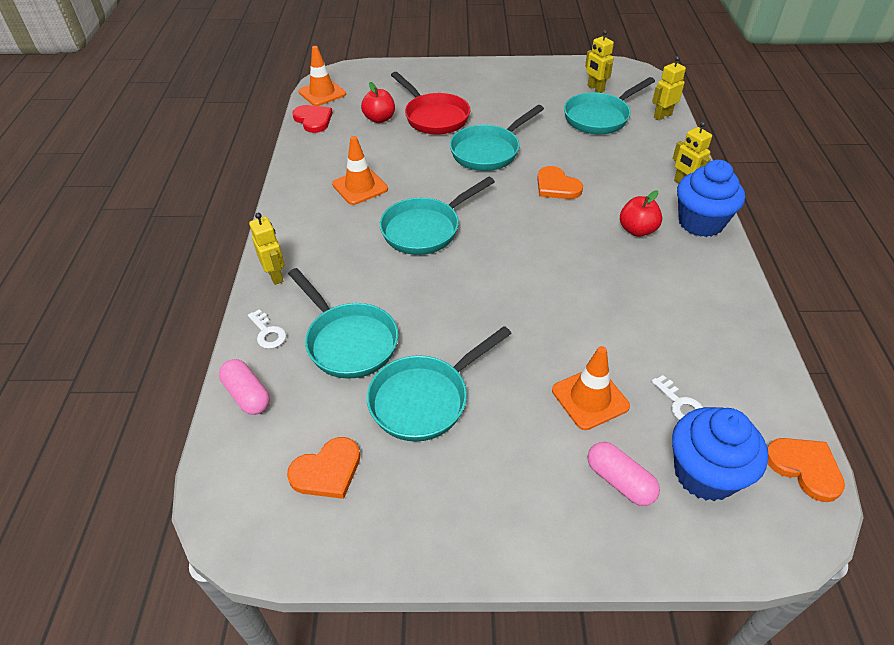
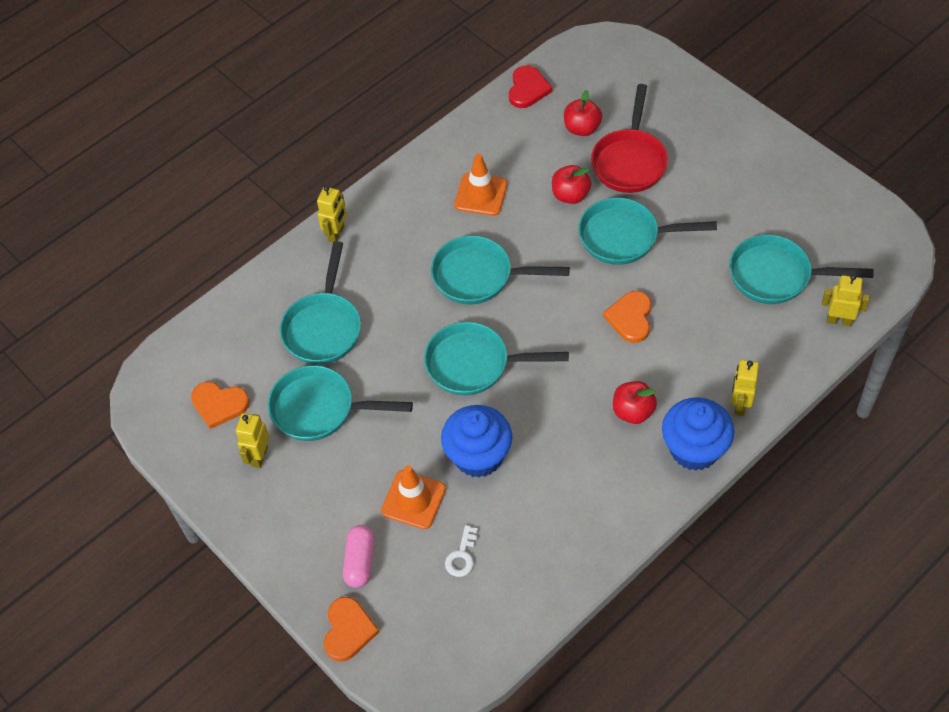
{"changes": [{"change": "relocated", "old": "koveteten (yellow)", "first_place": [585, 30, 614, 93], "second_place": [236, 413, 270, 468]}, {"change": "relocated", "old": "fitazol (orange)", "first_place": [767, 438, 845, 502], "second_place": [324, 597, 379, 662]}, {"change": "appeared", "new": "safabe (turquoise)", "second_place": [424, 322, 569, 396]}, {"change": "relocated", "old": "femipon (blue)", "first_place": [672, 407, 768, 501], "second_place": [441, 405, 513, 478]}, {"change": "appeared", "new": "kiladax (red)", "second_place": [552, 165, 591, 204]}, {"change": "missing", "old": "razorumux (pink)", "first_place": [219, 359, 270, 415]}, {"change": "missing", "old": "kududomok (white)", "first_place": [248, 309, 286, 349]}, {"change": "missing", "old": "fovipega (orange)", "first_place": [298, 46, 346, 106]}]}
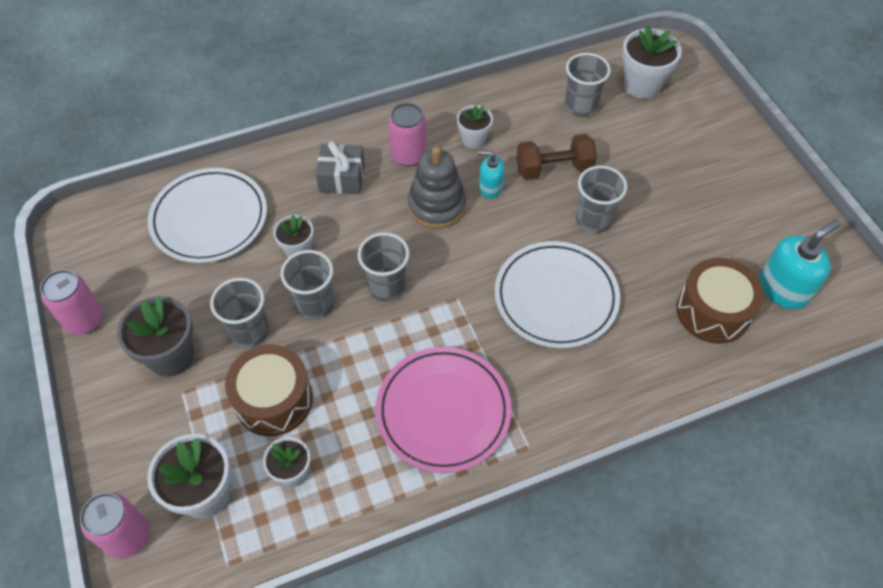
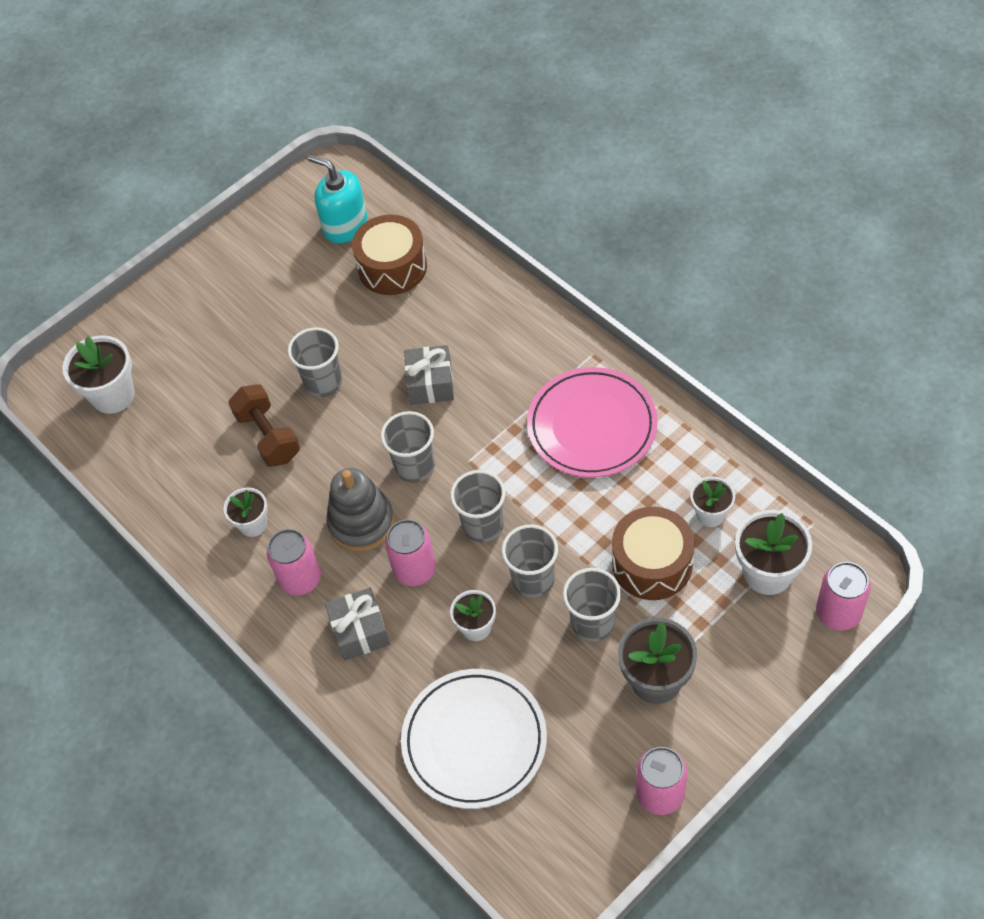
{"changes": [{"change": "relocated", "old": "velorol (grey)", "first_place": [565, 53, 611, 117], "second_place": [381, 411, 435, 483]}, {"change": "appeared", "new": "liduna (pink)", "second_place": [385, 519, 436, 586]}, {"change": "exchanged", "old": "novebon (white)", "new": "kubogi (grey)", "first_place": [495, 241, 620, 348], "second_place": [404, 345, 454, 405]}, {"change": "missing", "old": "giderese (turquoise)", "first_place": [478, 151, 505, 199]}]}
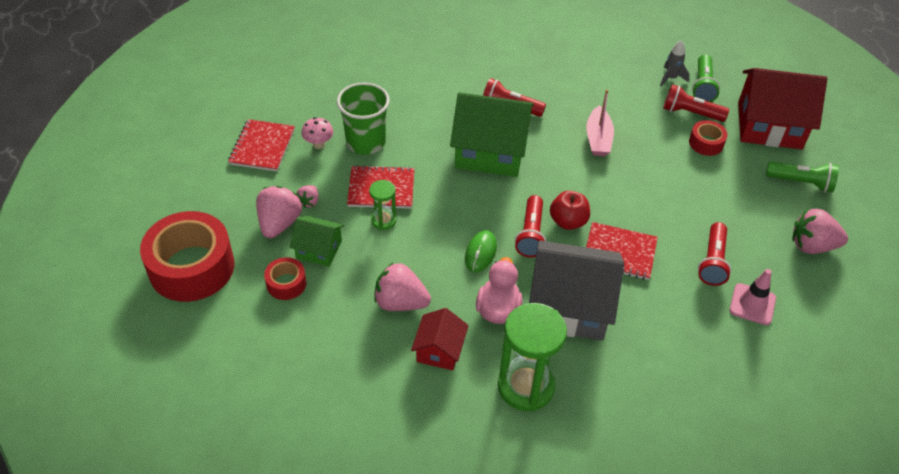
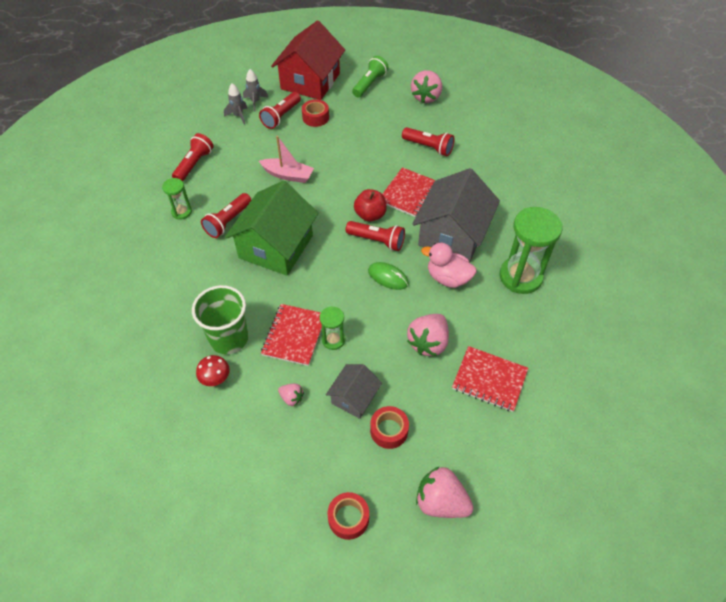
{"changes": [{"change": "appeared", "new": "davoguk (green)", "second_place": [162, 178, 192, 220]}, {"change": "appeared", "new": "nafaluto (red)", "second_place": [172, 133, 214, 181]}, {"change": "colour", "old": "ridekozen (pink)", "new": "ridekozen (red)", "first_place": [301, 117, 333, 149], "second_place": [196, 355, 230, 386]}, {"change": "exchanged", "old": "nafaluto (green)", "new": "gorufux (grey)", "first_place": [692, 54, 720, 102], "second_place": [243, 69, 268, 111]}, {"change": "colour", "old": "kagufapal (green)", "new": "kagufapal (grey)", "first_place": [290, 216, 344, 267], "second_place": [326, 364, 382, 419]}, {"change": "size", "old": "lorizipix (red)", "first_place": [140, 211, 234, 302], "second_place": [327, 492, 369, 540], "factor": 0.47}, {"change": "relocated", "old": "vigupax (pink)", "first_place": [256, 186, 302, 238], "second_place": [416, 466, 474, 518]}, {"change": "relocated", "old": "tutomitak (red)", "first_place": [228, 119, 295, 172], "second_place": [452, 346, 528, 412]}, {"change": "missing", "old": "kagufapal (red)", "first_place": [411, 308, 469, 370]}, {"change": "missing", "old": "fovipega (pink)", "first_place": [730, 269, 776, 325]}]}
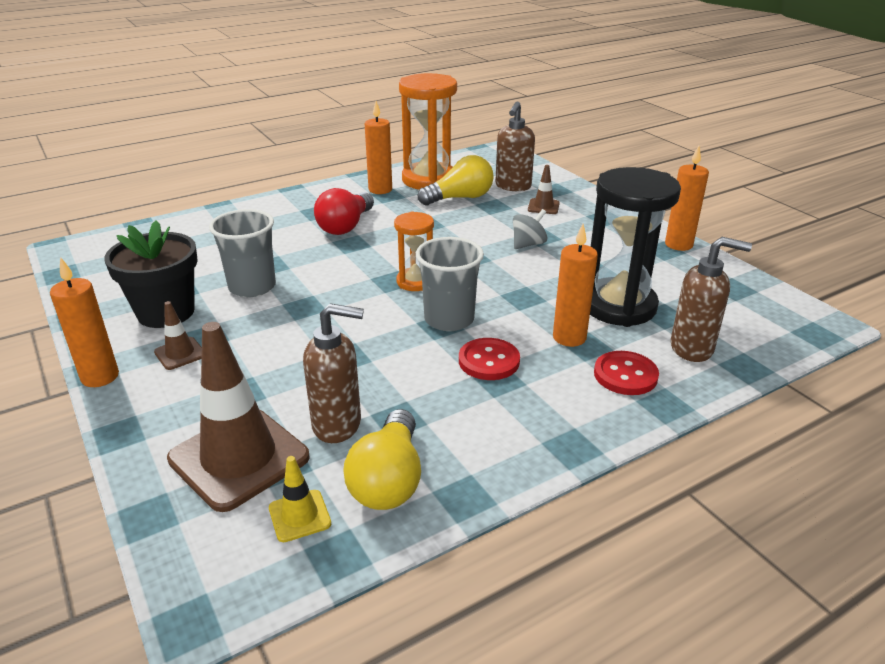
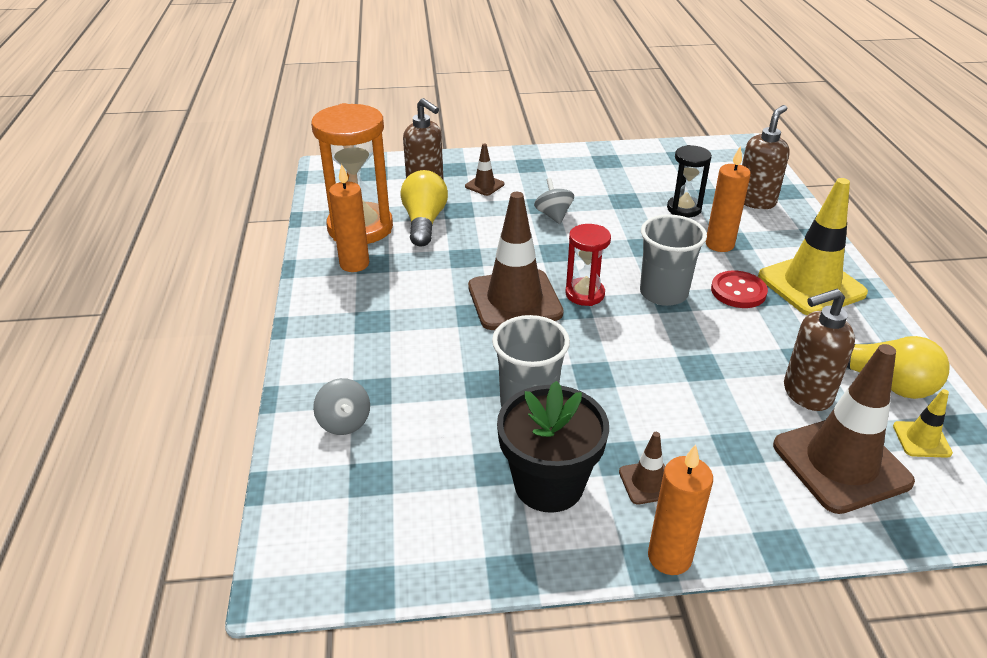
{"changes": [{"change": "appeared", "new": "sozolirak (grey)", "second_place": [313, 378, 370, 435]}, {"change": "appeared", "new": "fovipega (brown)", "second_place": [468, 192, 564, 330]}, {"change": "colour", "old": "davoguk (orange)", "new": "davoguk (red)", "first_place": [394, 212, 434, 291], "second_place": [565, 224, 611, 306]}, {"change": "size", "old": "davoguk (black)", "first_place": [590, 167, 681, 327], "second_place": [667, 145, 712, 218], "factor": 0.54}, {"change": "appeared", "new": "fovipega (yellow)", "second_place": [758, 178, 868, 315]}, {"change": "spun", "old": "giderese (brown)", "first_place": [303, 303, 364, 443], "second_place": [784, 289, 855, 411], "degrees": -135}, {"change": "missing", "old": "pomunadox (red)", "first_place": [314, 188, 374, 235]}, {"change": "missing", "old": "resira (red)", "first_place": [594, 351, 659, 395]}, {"change": "missing", "old": "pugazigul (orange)", "first_place": [665, 146, 709, 251]}]}
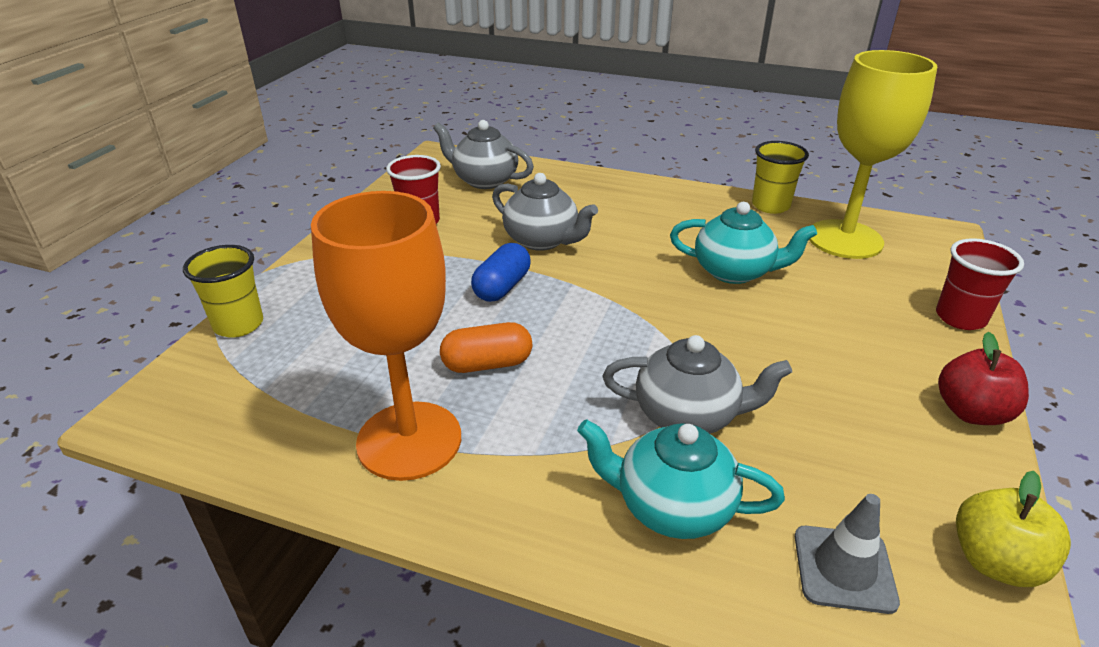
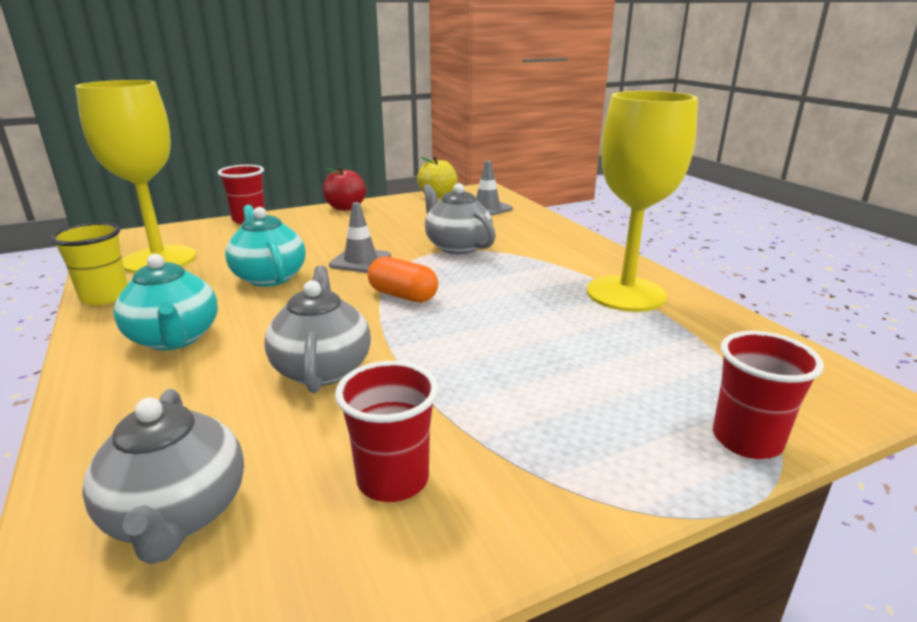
{"changes": [{"change": "relocated", "old": "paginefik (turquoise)", "first_place": [577, 419, 785, 539], "second_place": [114, 254, 218, 350]}, {"change": "appeared", "new": "fovipega (grey)", "second_place": [329, 202, 391, 273]}, {"change": "relocated", "old": "razorumux (orange)", "first_place": [440, 322, 532, 373], "second_place": [368, 256, 438, 303]}, {"change": "colour", "old": "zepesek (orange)", "new": "zepesek (yellow)", "first_place": [311, 191, 461, 481], "second_place": [587, 91, 698, 312]}, {"change": "colour", "old": "velorol (yellow)", "new": "velorol (red)", "first_place": [183, 245, 263, 338], "second_place": [713, 331, 824, 459]}, {"change": "missing", "old": "razorumux (blue)", "first_place": [471, 243, 531, 302]}]}
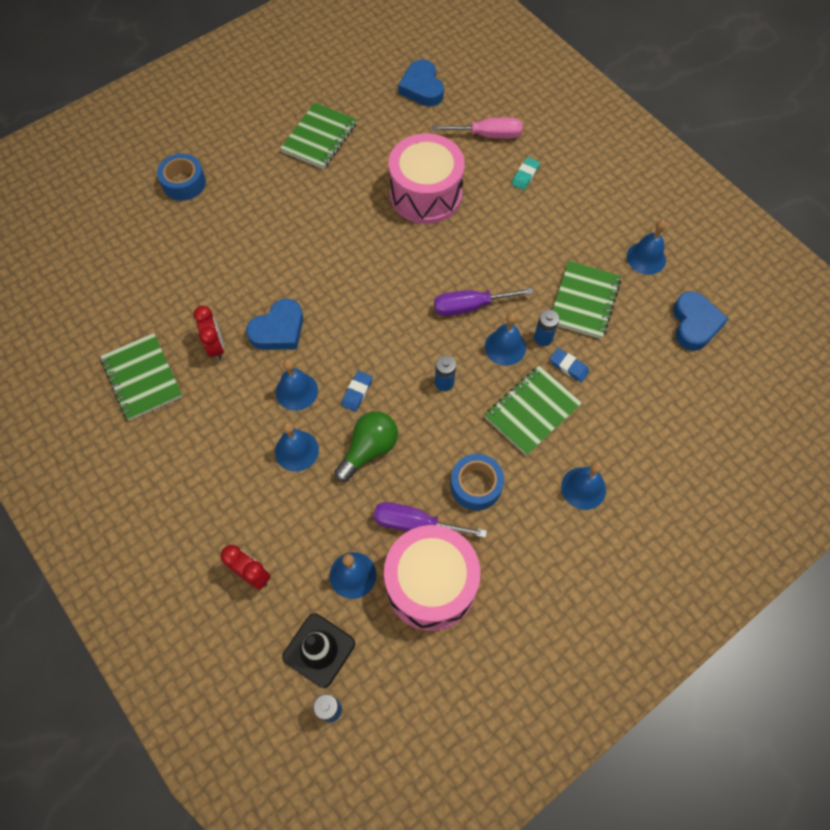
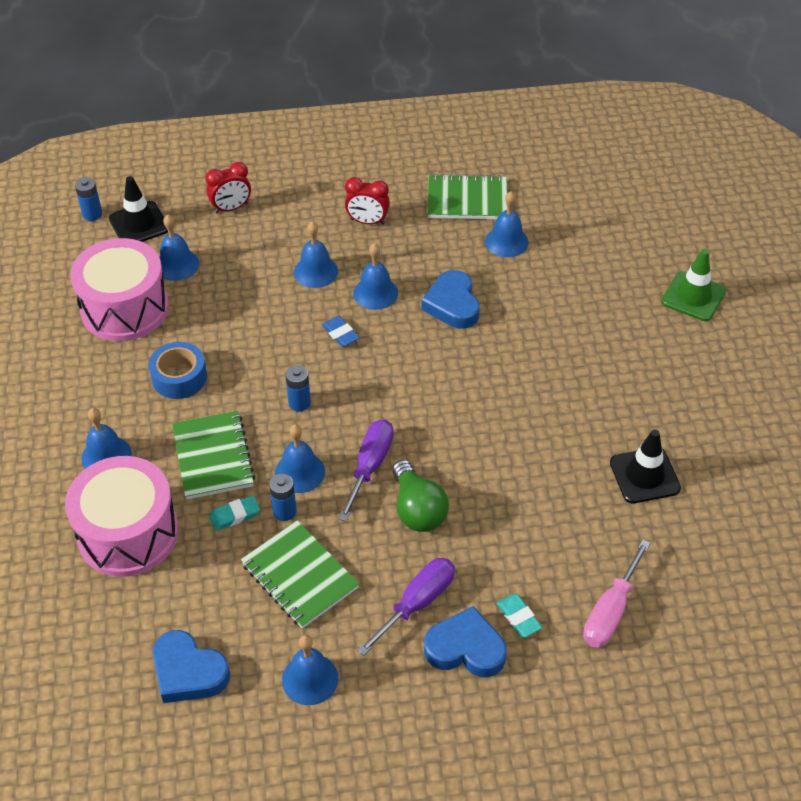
{"changes": [{"change": "relocated", "old": "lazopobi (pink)", "first_place": [389, 133, 465, 224], "second_place": [65, 456, 179, 577]}, {"change": "colour", "old": "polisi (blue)", "new": "polisi (turquoise)", "first_place": [550, 348, 590, 383], "second_place": [209, 495, 260, 531]}, {"change": "relocated", "old": "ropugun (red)", "first_place": [193, 306, 224, 361], "second_place": [345, 177, 390, 225]}, {"change": "relocated", "old": "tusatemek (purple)", "first_place": [374, 502, 487, 538], "second_place": [357, 558, 455, 656]}, {"change": "relocated", "old": "pomunadox (green)", "first_place": [334, 411, 398, 482], "second_place": [393, 460, 449, 532]}, {"change": "relocated", "old": "fitazol (blue)", "first_place": [398, 59, 444, 106], "second_place": [424, 606, 507, 677]}, {"change": "appeared", "new": "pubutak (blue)", "second_place": [485, 191, 529, 257]}, {"change": "appeared", "new": "fovipega (black)", "second_place": [610, 430, 681, 504]}, {"change": "exchanged", "old": "lorizipix (blue)", "new": "fovipega (green)", "first_place": [157, 153, 206, 201], "second_place": [661, 249, 726, 321]}, {"change": "missing", "old": "tutomitak (green)", "first_place": [280, 103, 357, 169]}]}
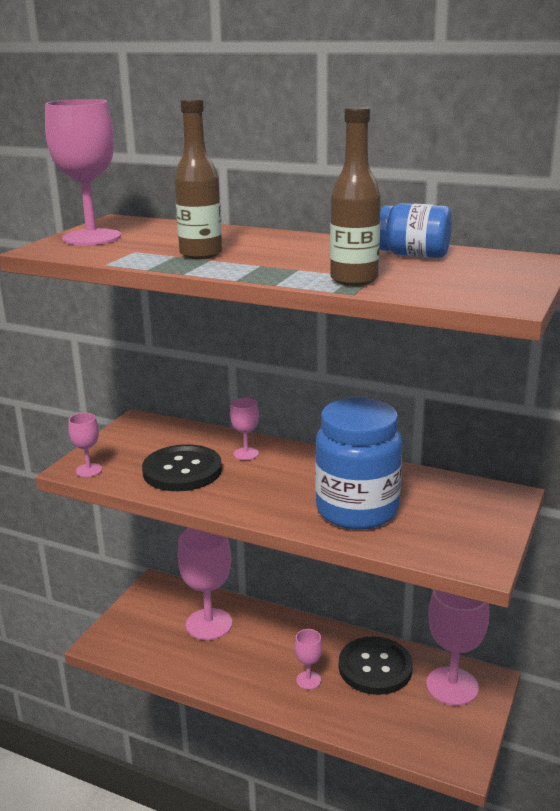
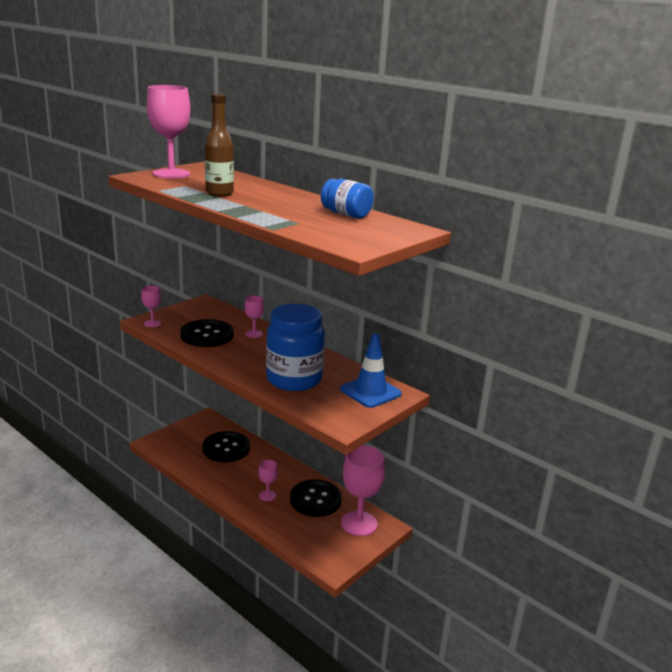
{"changes": [{"change": "exchanged", "old": "zepesek (pink)", "new": "resira (black)", "first_place": [177, 528, 232, 640], "second_place": [202, 431, 250, 462]}, {"change": "appeared", "new": "fovipega (blue)", "second_place": [340, 333, 402, 408]}, {"change": "missing", "old": "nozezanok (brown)", "first_place": [330, 106, 381, 286]}]}
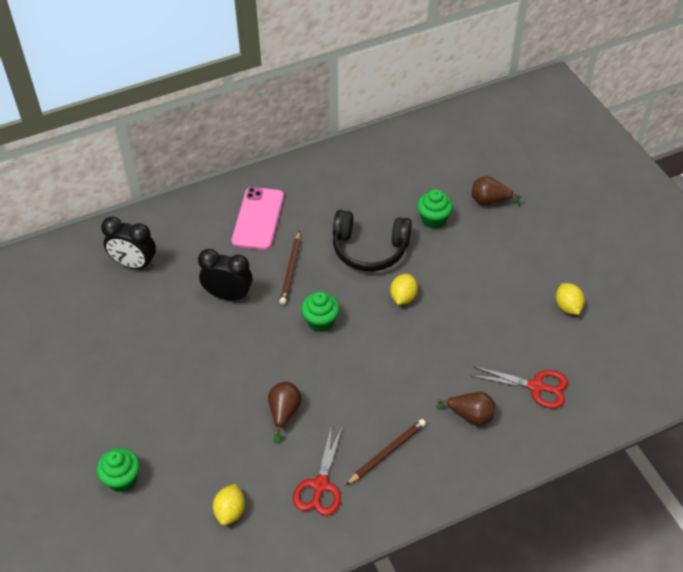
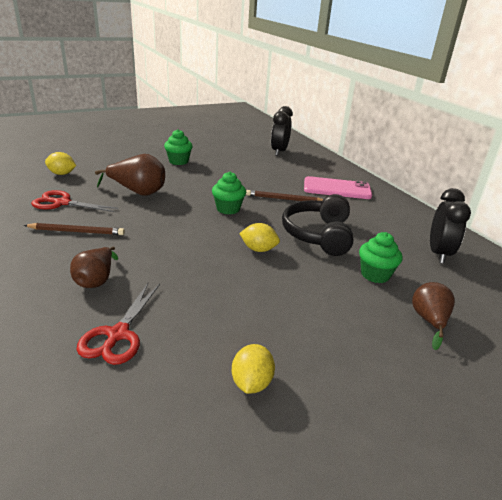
{"changes": [{"change": "spun", "old": "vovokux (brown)", "first_place": [346, 419, 426, 485], "second_place": [24, 223, 125, 235], "degrees": -45}, {"change": "size", "old": "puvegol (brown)", "first_place": [268, 382, 302, 444], "second_place": [95, 154, 165, 196], "factor": 1.5}, {"change": "relocated", "old": "femipon (green)", "first_place": [97, 448, 140, 492], "second_place": [164, 129, 193, 165]}, {"change": "spun", "old": "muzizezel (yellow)", "first_place": [556, 283, 585, 315], "second_place": [232, 344, 275, 394], "degrees": -60}, {"change": "relocated", "old": "ropugun (black)", "first_place": [198, 249, 253, 301], "second_place": [430, 188, 471, 264]}]}
